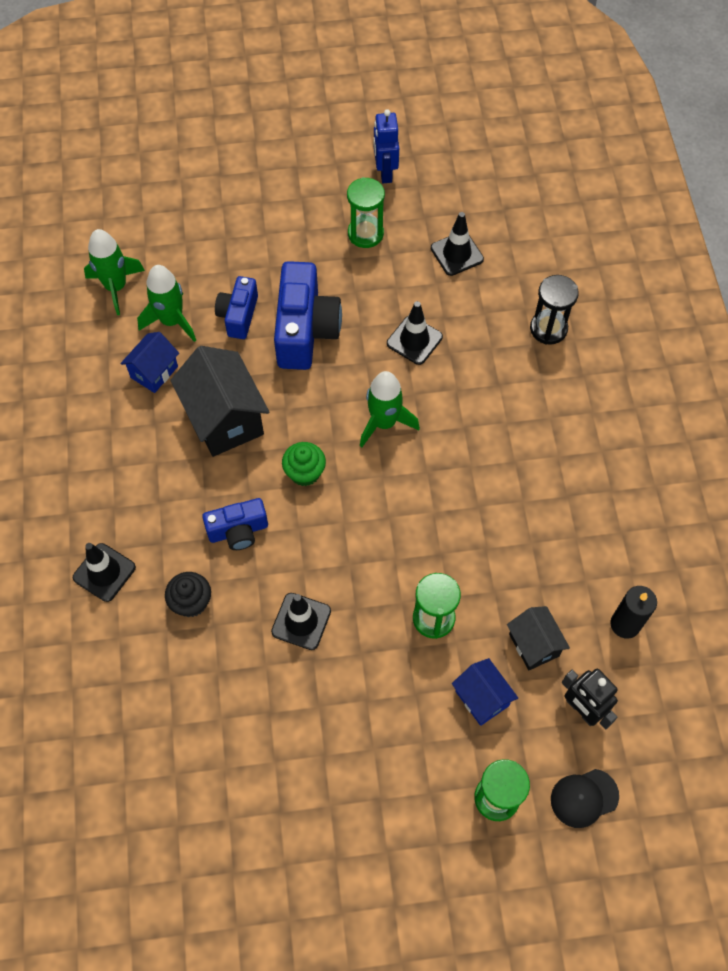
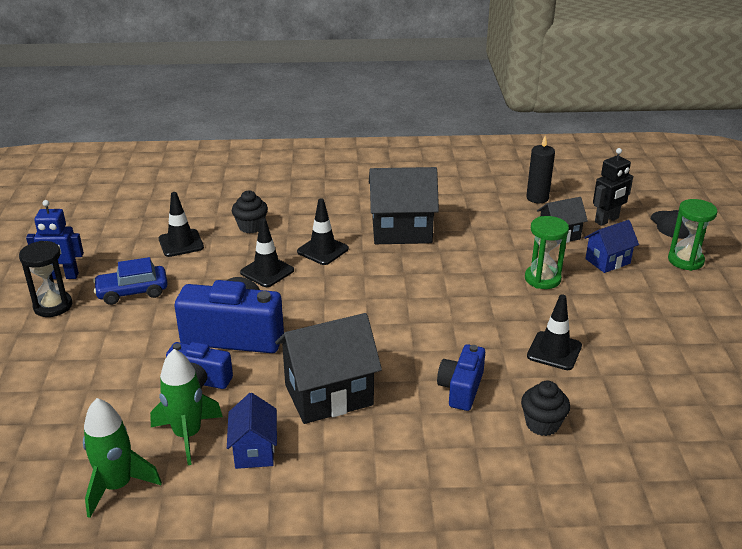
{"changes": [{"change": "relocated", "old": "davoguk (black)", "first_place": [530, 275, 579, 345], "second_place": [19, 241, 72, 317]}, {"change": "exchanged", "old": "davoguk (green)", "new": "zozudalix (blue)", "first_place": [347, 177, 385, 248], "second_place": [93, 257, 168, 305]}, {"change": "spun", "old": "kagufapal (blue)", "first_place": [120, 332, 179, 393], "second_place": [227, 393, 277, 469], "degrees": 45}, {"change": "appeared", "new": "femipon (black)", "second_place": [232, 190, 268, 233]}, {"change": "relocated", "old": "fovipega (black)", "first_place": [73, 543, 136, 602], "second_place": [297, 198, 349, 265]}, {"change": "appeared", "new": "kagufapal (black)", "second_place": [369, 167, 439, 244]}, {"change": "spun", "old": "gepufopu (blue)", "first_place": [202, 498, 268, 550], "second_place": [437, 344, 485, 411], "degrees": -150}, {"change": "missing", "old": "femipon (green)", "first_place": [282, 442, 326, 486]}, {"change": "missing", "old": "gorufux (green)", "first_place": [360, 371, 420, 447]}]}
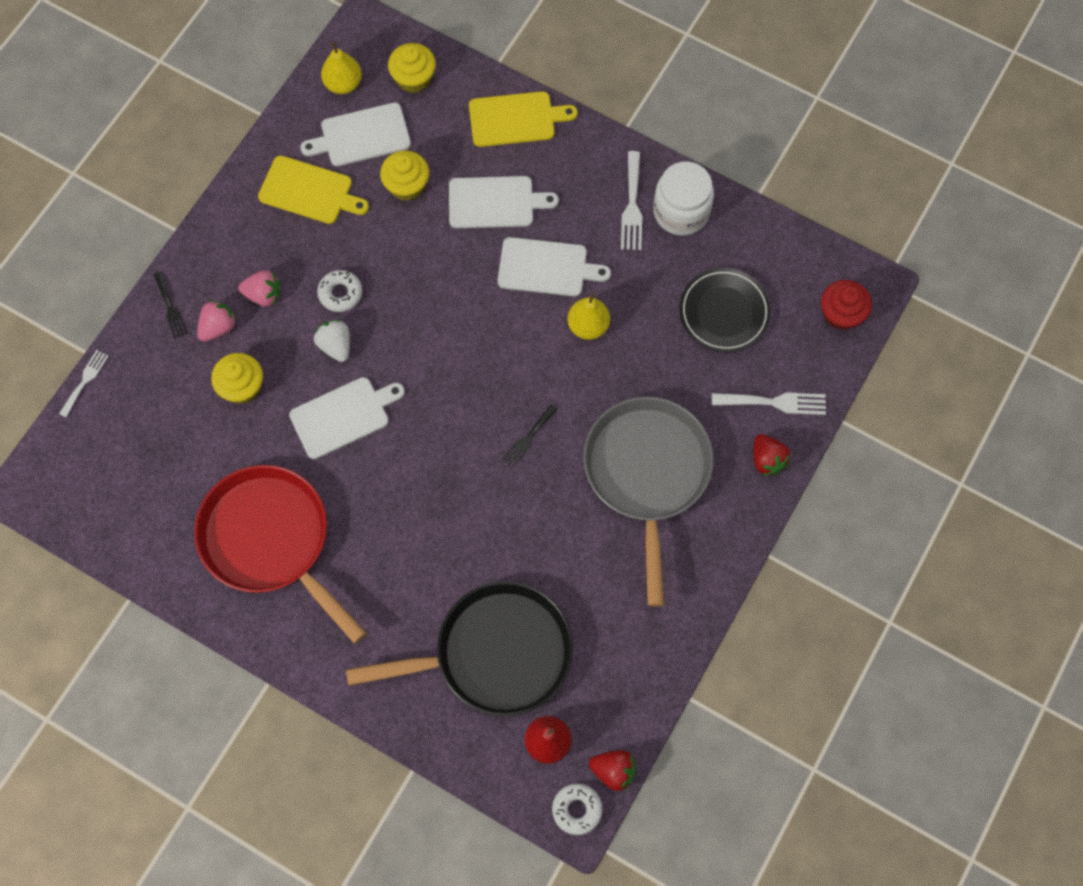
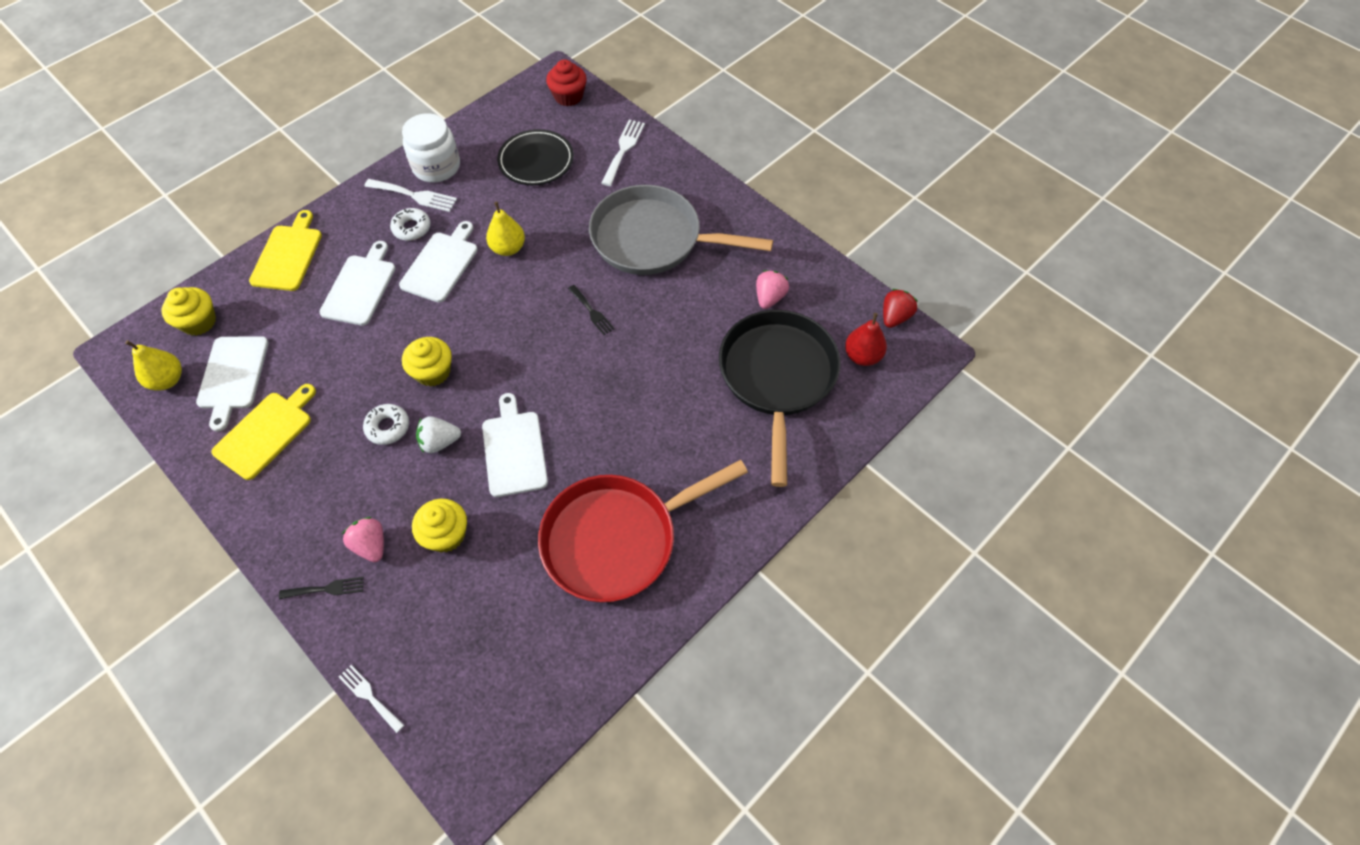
{"changes": [{"change": "relocated", "old": "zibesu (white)", "first_place": [552, 783, 602, 835], "second_place": [390, 208, 431, 241]}, {"change": "relocated", "old": "femipon (yellow)", "first_place": [380, 151, 429, 201], "second_place": [402, 337, 452, 387]}, {"change": "relocated", "old": "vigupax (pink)", "first_place": [238, 270, 280, 307], "second_place": [756, 270, 789, 309]}, {"change": "missing", "old": "vigupax (red)", "first_place": [753, 434, 791, 476]}]}
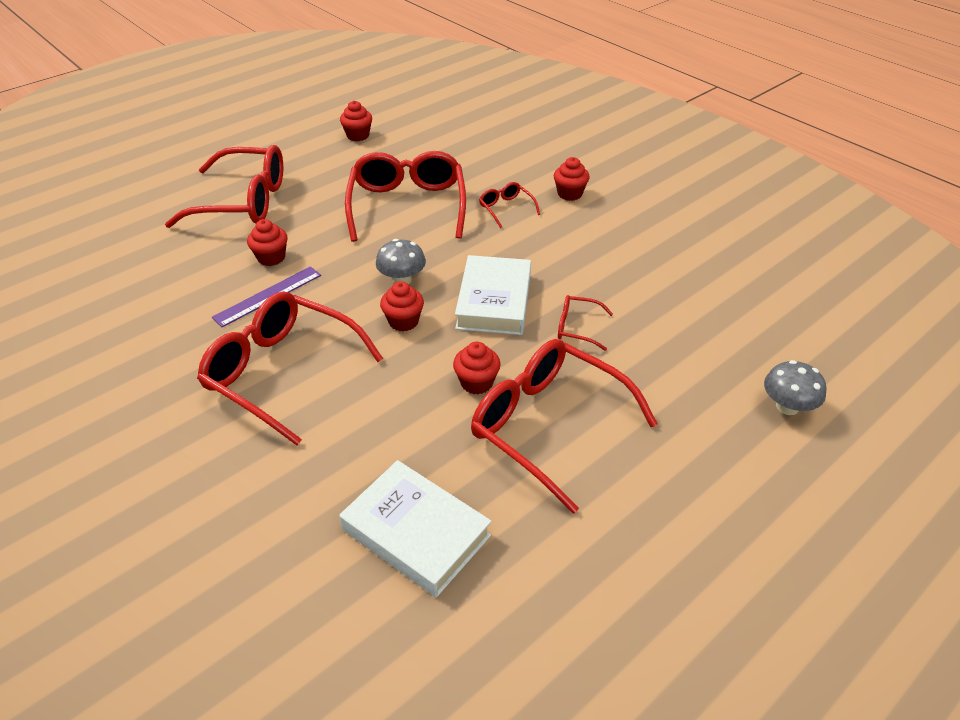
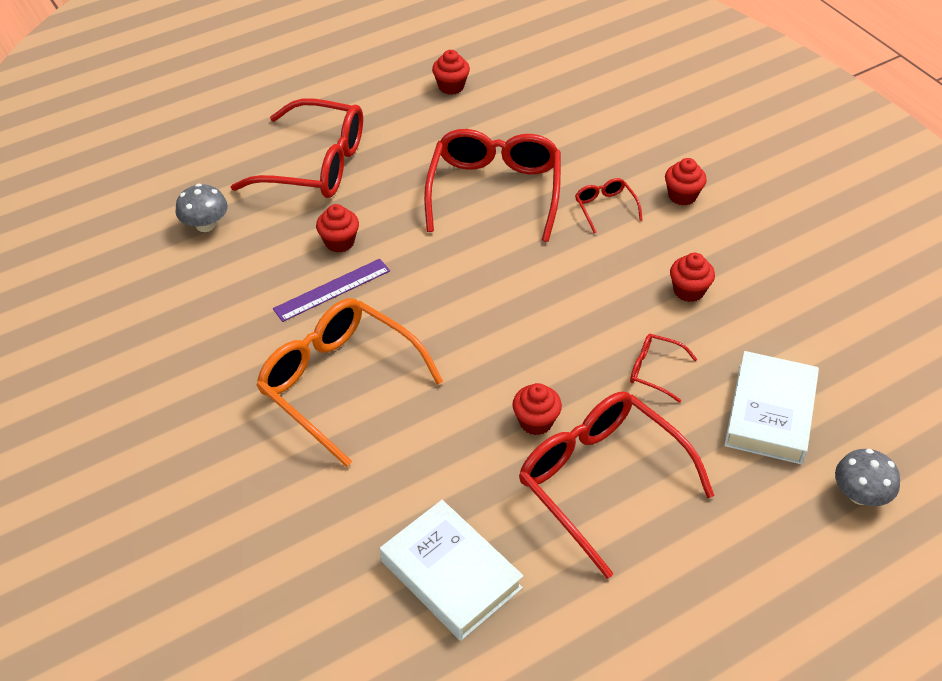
{"changes": [{"change": "relocated", "old": "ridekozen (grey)", "first_place": [376, 239, 426, 284], "second_place": [176, 184, 228, 232]}, {"change": "colour", "old": "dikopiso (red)", "new": "dikopiso (orange)", "first_place": [197, 292, 383, 445], "second_place": [256, 298, 443, 467]}, {"change": "relocated", "old": "femipon (red)", "first_place": [380, 281, 424, 332], "second_place": [670, 253, 715, 302]}, {"change": "relocated", "old": "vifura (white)", "first_place": [455, 255, 531, 335], "second_place": [724, 351, 819, 464]}]}
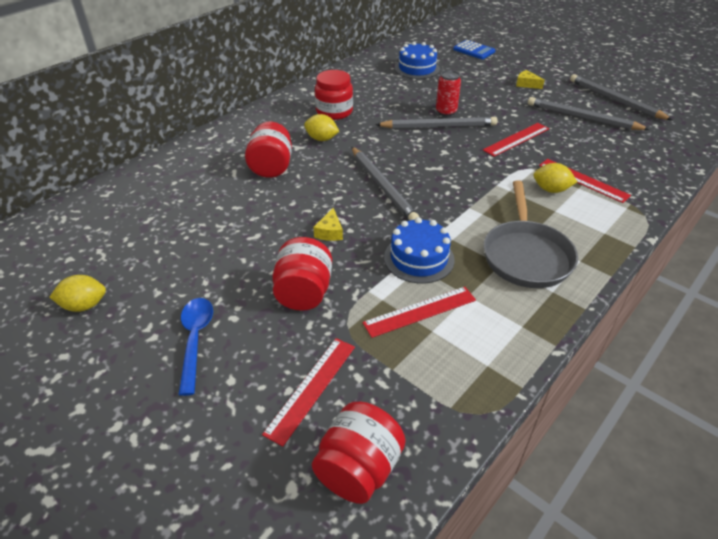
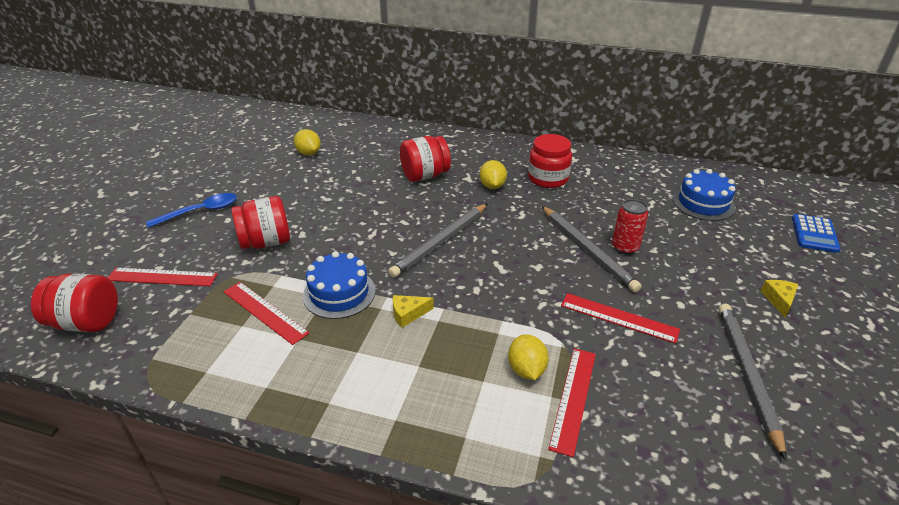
{"changes": [{"change": "relocated", "old": "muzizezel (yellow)", "first_place": [49, 275, 106, 312], "second_place": [294, 129, 321, 155]}, {"change": "relocated", "old": "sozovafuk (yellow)", "first_place": [314, 208, 343, 241], "second_place": [393, 295, 434, 327]}, {"change": "missing", "old": "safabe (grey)", "first_place": [484, 180, 578, 288]}, {"change": "missing", "old": "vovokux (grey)", "first_place": [570, 74, 672, 120]}]}
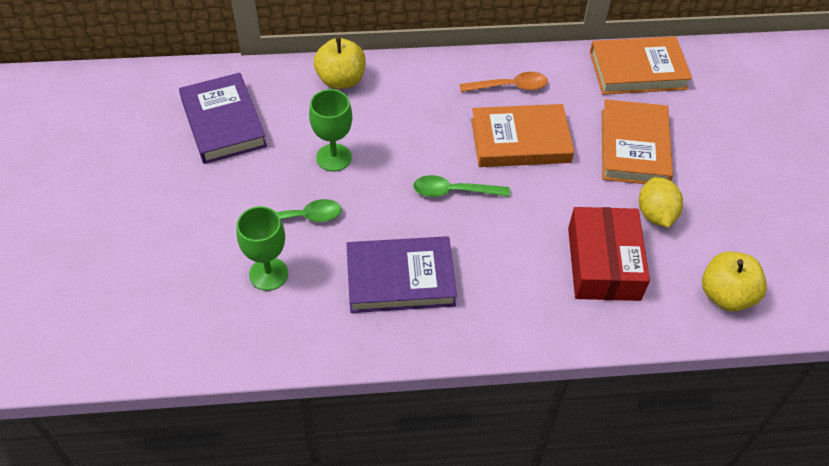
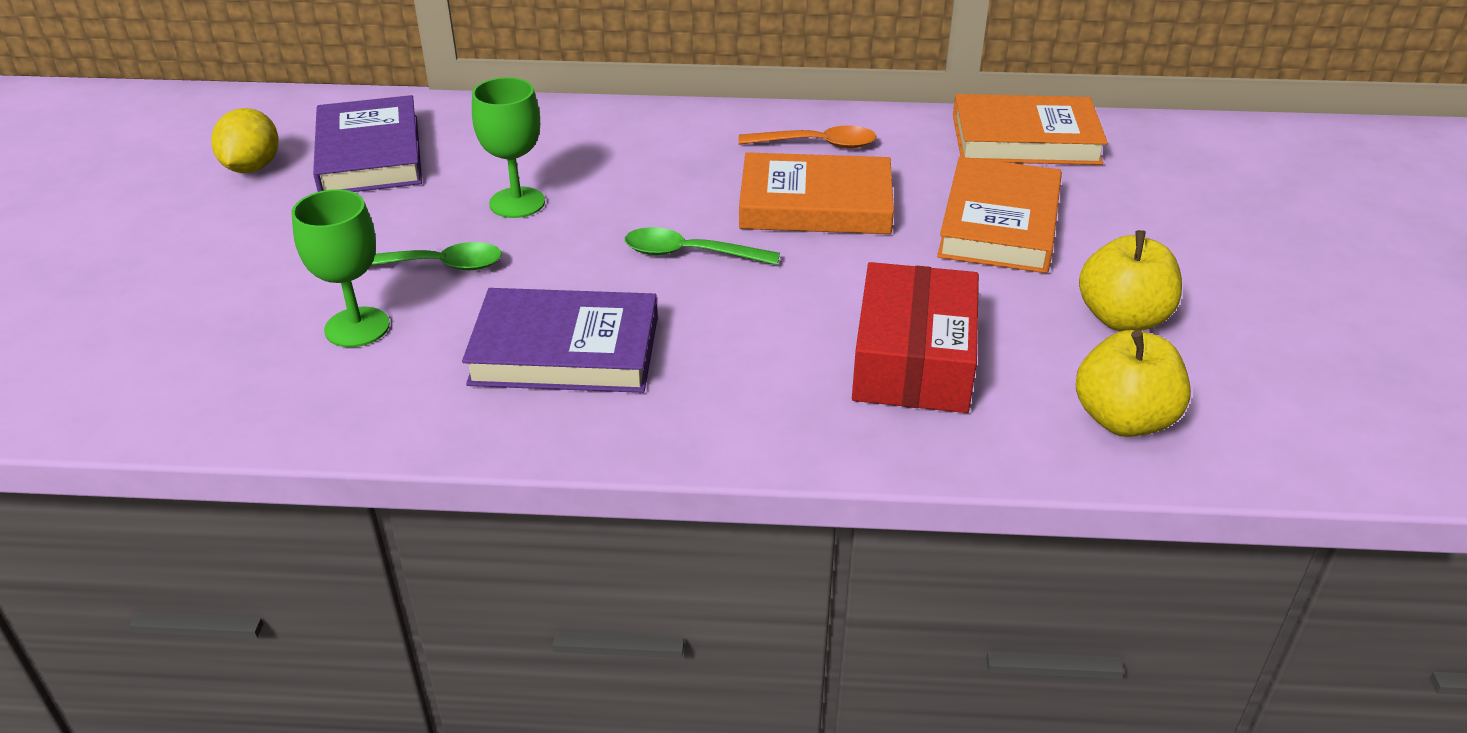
{"changes": [{"change": "relocated", "old": "muzizezel (yellow)", "first_place": [639, 177, 683, 228], "second_place": [211, 108, 279, 173]}, {"change": "relocated", "old": "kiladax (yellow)", "first_place": [314, 37, 366, 89], "second_place": [1079, 230, 1182, 331]}]}
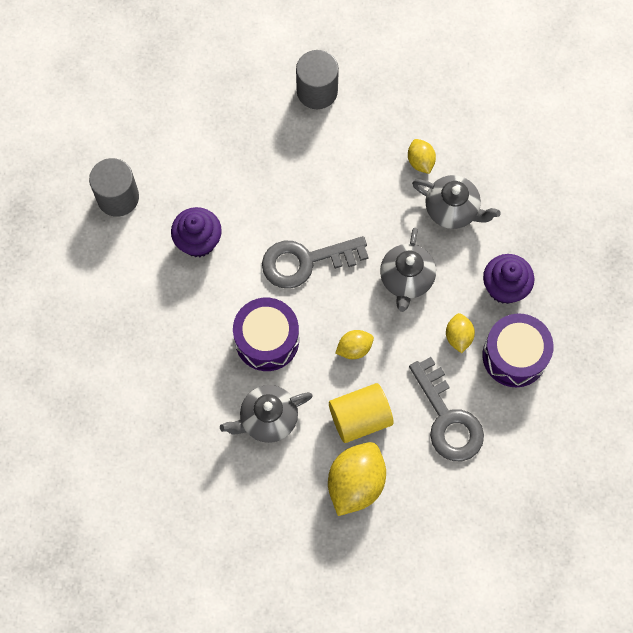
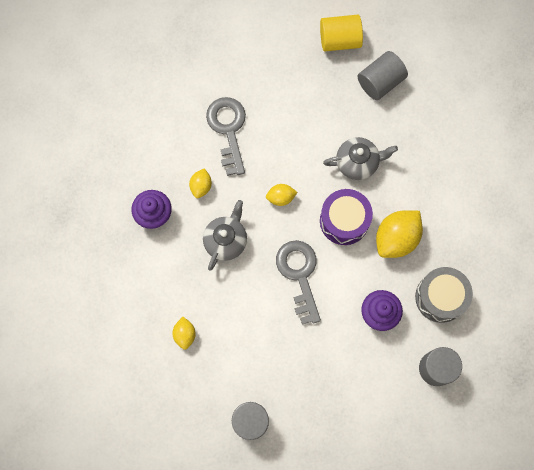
{"changes": [{"change": "spun", "old": "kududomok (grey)", "first_place": [262, 236, 368, 289], "second_place": [276, 240, 321, 325], "degrees": -105}, {"change": "relocated", "old": "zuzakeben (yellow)", "first_place": [329, 383, 394, 443], "second_place": [320, 15, 363, 51]}, {"change": "appeared", "new": "zuzakeben (grey)", "second_place": [358, 51, 408, 100]}, {"change": "relocated", "old": "muzizezel (yellow)", "first_place": [328, 442, 386, 516], "second_place": [376, 210, 423, 258]}, {"change": "appeared", "new": "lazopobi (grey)", "second_place": [415, 267, 473, 323]}, {"change": "missing", "old": "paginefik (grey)", "first_place": [412, 175, 501, 229]}, {"change": "missing", "old": "lazopobi (purple)", "first_place": [482, 314, 554, 387]}]}
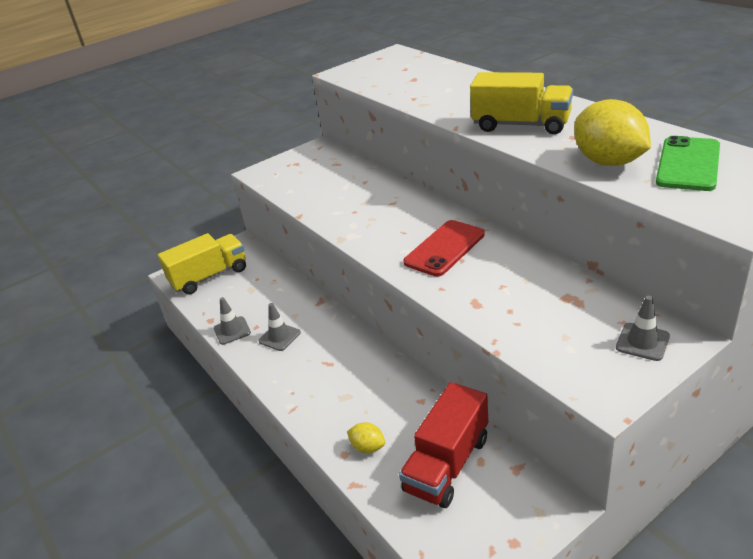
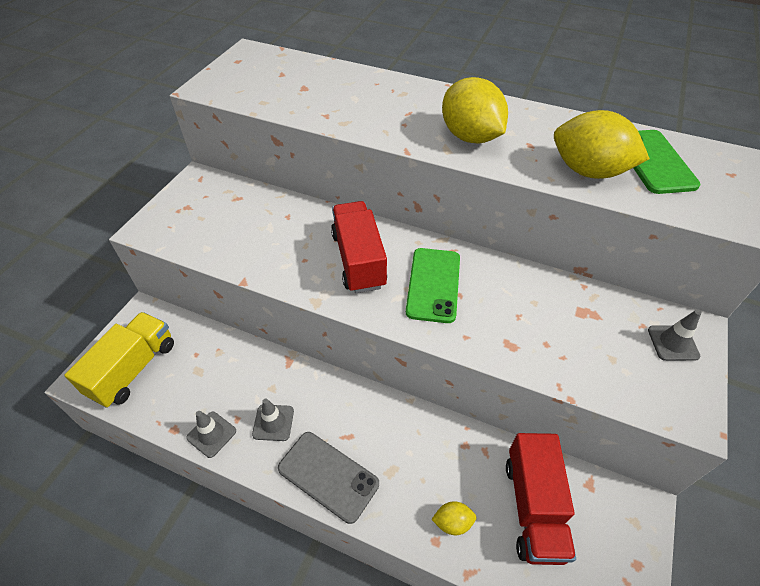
{"changes": [{"change": "appeared", "new": "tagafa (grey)", "second_place": [278, 432, 379, 524]}, {"change": "appeared", "new": "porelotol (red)", "second_place": [331, 201, 387, 293]}, {"change": "colour", "old": "tagafa (red)", "new": "tagafa (green)", "first_place": [403, 220, 485, 277], "second_place": [406, 248, 460, 323]}, {"change": "exchanged", "old": "porelotol (yellow)", "new": "muzizezel (yellow)", "first_place": [470, 72, 573, 134], "second_place": [442, 77, 508, 144]}]}
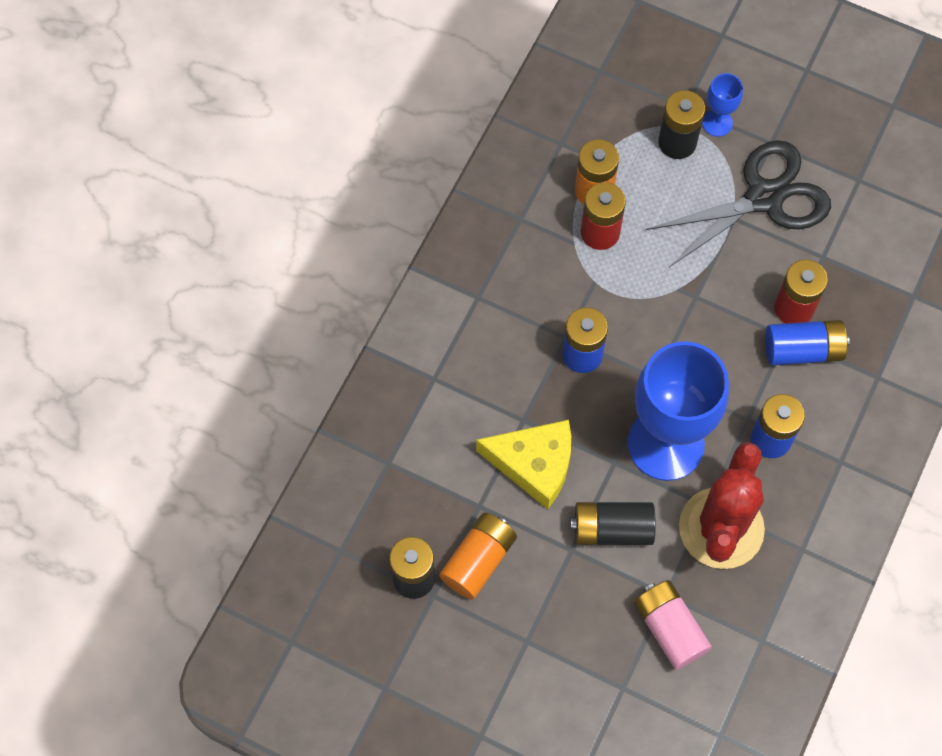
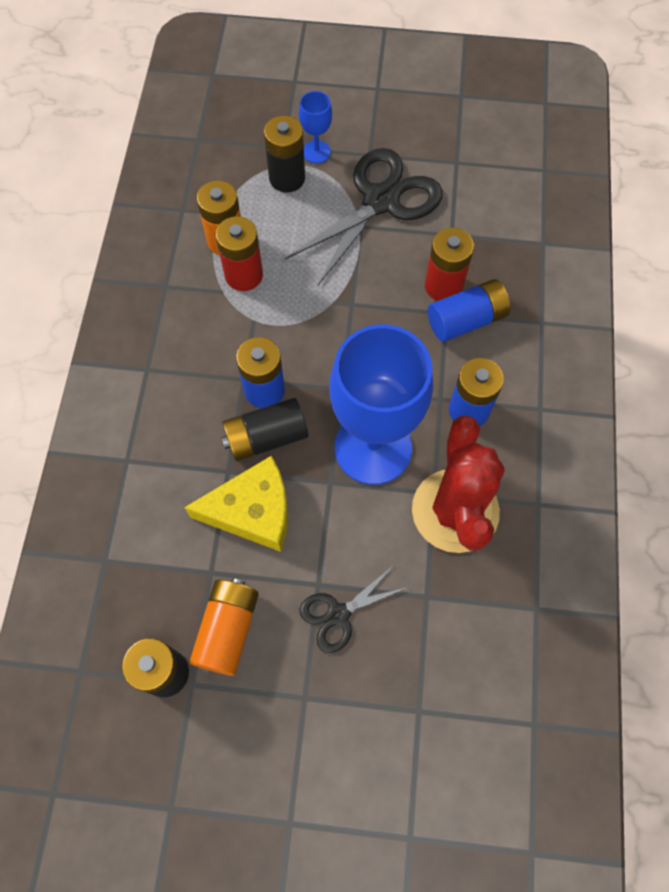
{"changes": [{"change": "relocated", "old": "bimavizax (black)", "first_place": [570, 502, 656, 545], "second_place": [221, 398, 308, 461]}, {"change": "appeared", "new": "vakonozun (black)", "second_place": [300, 565, 409, 653]}, {"change": "missing", "old": "bimavizax (pink)", "first_place": [634, 580, 712, 670]}]}
